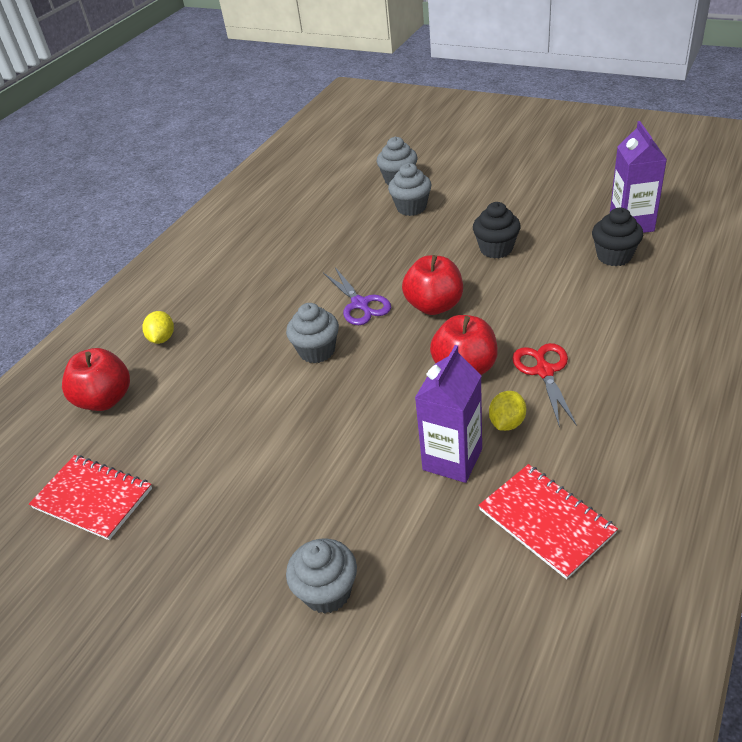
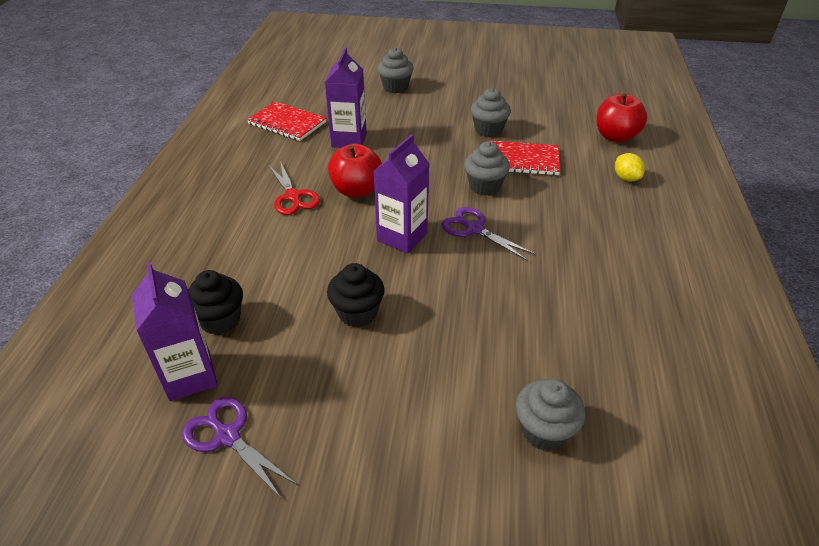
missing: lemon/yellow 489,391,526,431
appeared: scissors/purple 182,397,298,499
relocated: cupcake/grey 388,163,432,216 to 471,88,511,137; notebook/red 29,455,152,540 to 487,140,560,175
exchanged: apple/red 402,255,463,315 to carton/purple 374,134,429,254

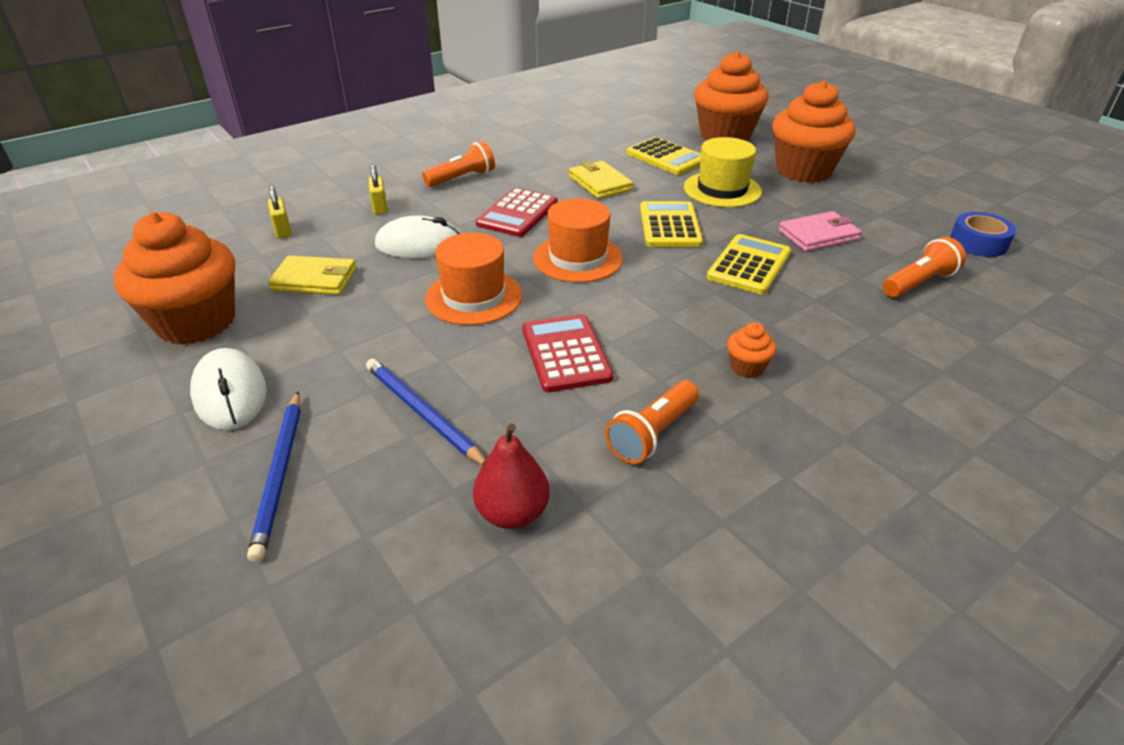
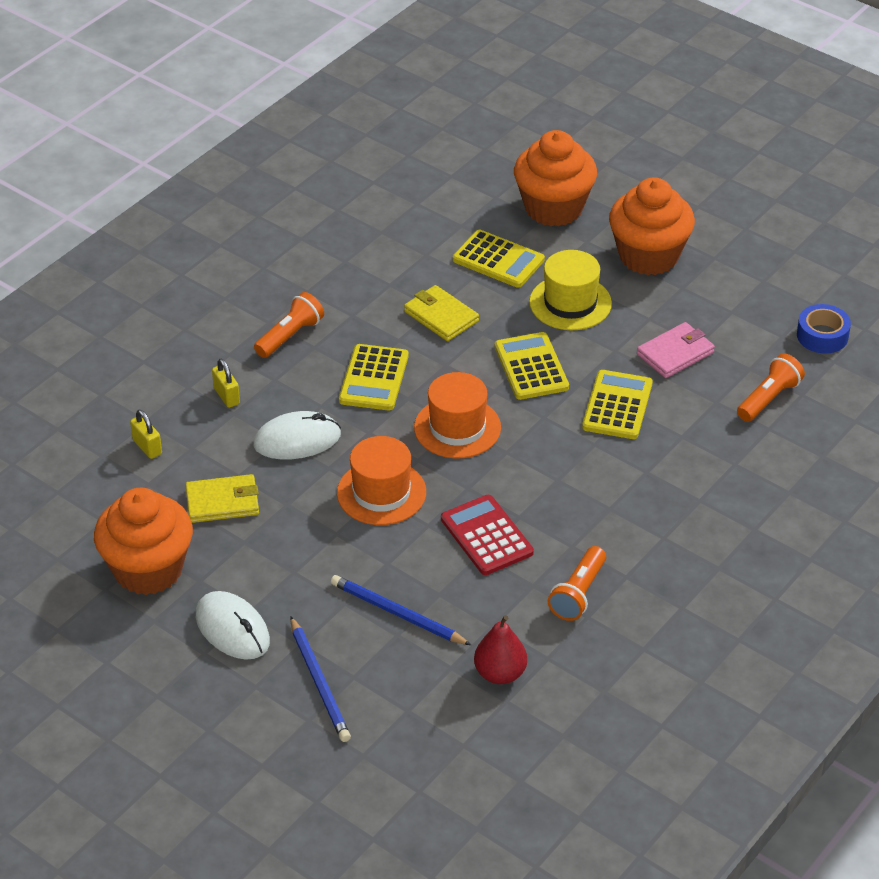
missing: cupcake/orange 727,322,776,378
colour: calculator/red 476,188,558,237 to calculator/yellow 339,344,408,411

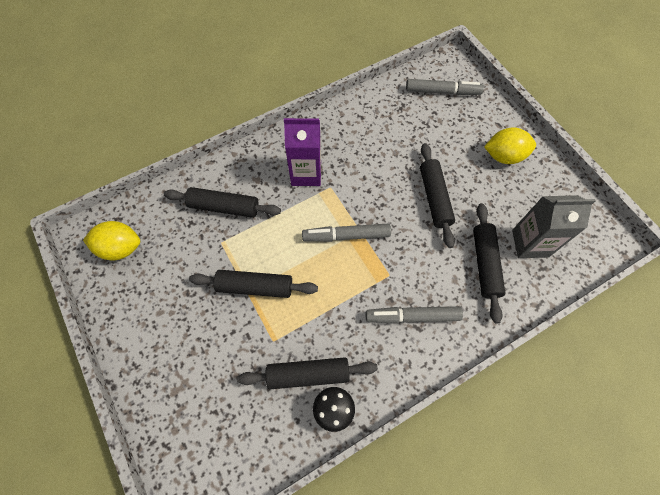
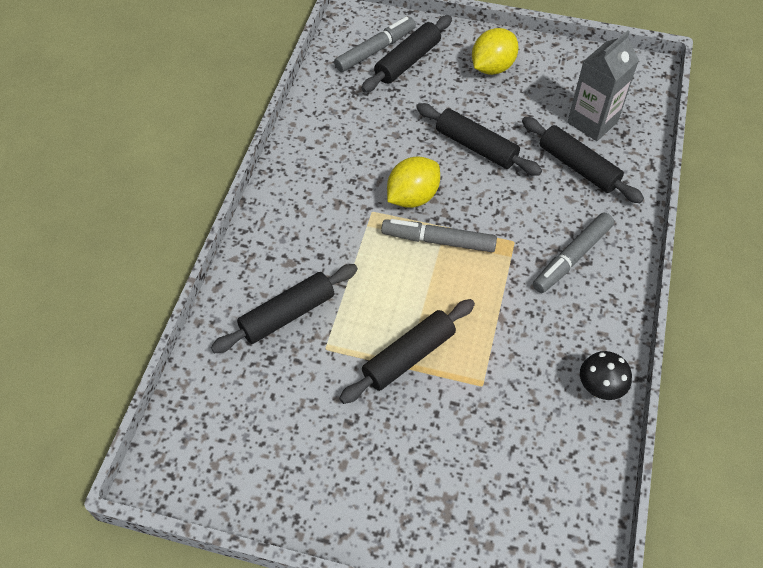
missing: carton/purple 284,118,321,186
relocated: rolling pin/black 237,357,378,389 to 362,15,452,92; lemon/yellow 83,221,140,261 to 387,157,440,208
spun: marker/grey 302,224,391,242 = 381,219,497,252 60 degrees clockwise

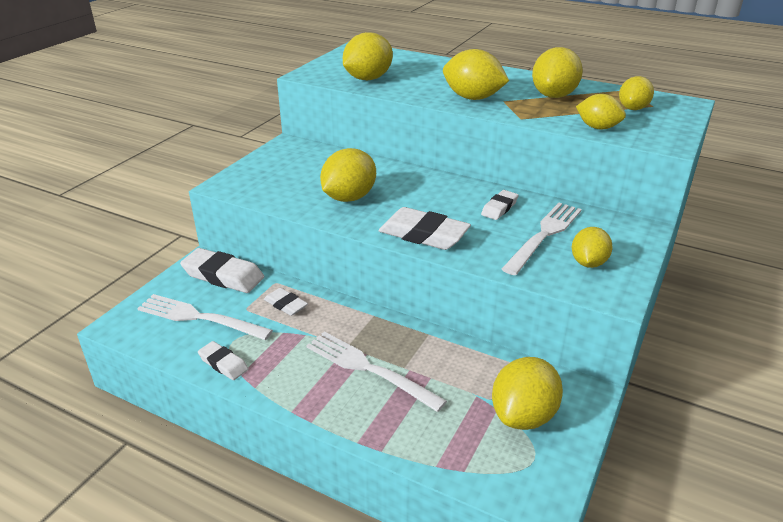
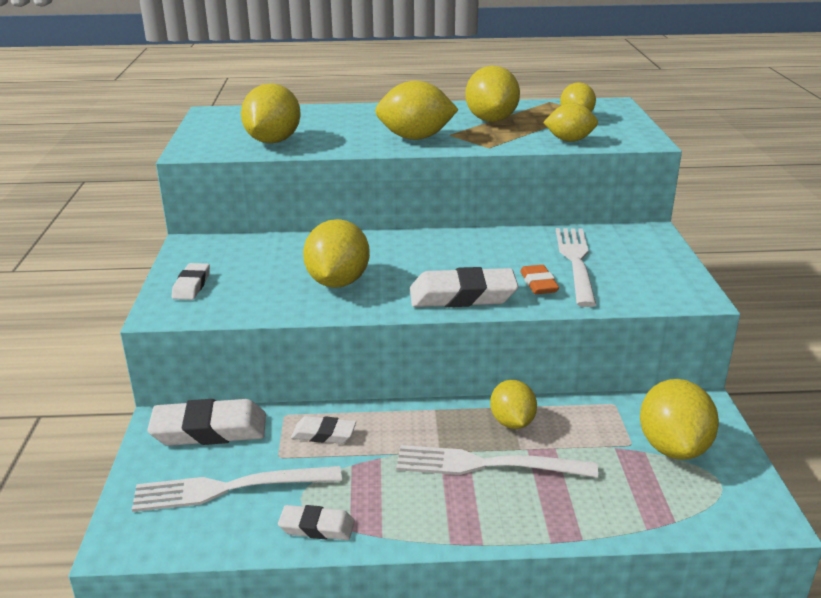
appeared: eraser/orange 520,265,559,294
relocated: eraser/white 481,190,519,220 to 172,263,210,300; lemon/yellow 572,227,613,268 to 490,380,537,429

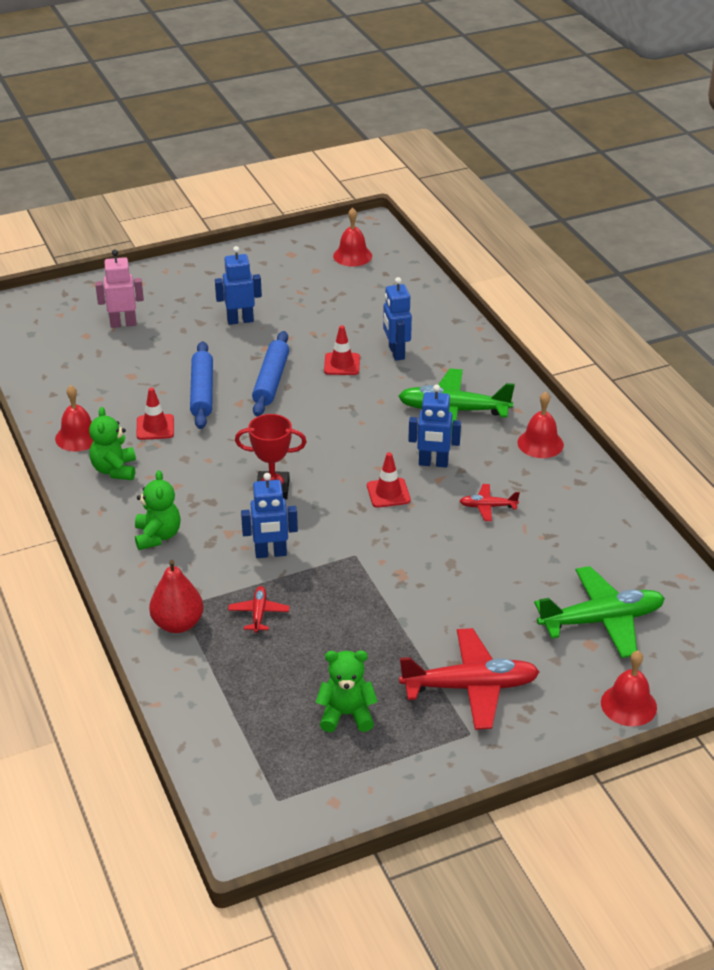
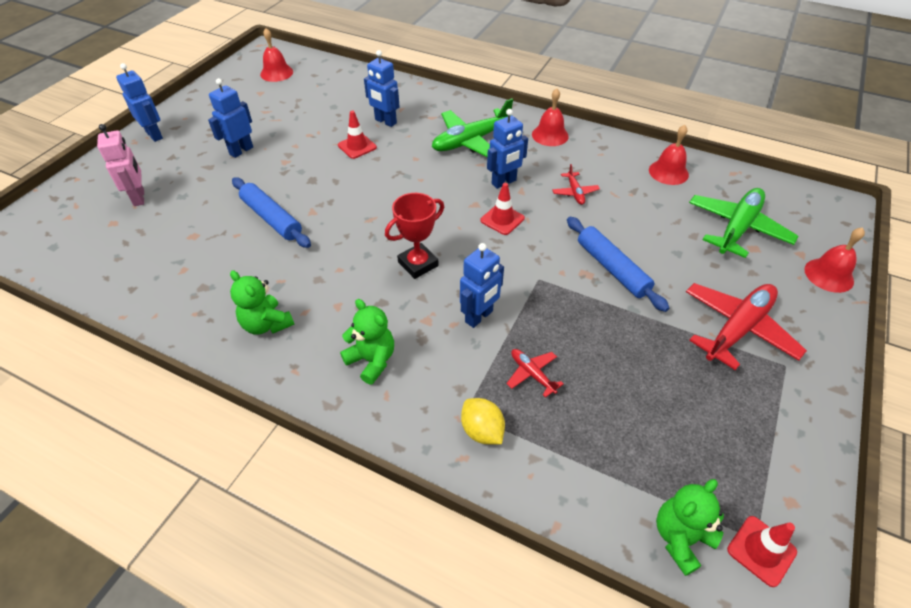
appeared: robot/blue 116,63,163,142
relocated: rolling pin/blue 252,331,289,416 to 567,217,669,312; bell/red 55,385,93,451 to 649,125,689,185; teddy bear/green 316,650,378,732 to 656,479,724,576; traffic cone/red 136,387,174,440 to 727,516,797,587
exchanged: pear/red 149,560,204,633 to lemon/yellow 461,398,505,445
spun: robot/pink 95,250,144,328 = 97,124,144,206 120 degrees clockwise; plane/red 460,484,520,521 = 552,164,600,205 60 degrees counterclockwise

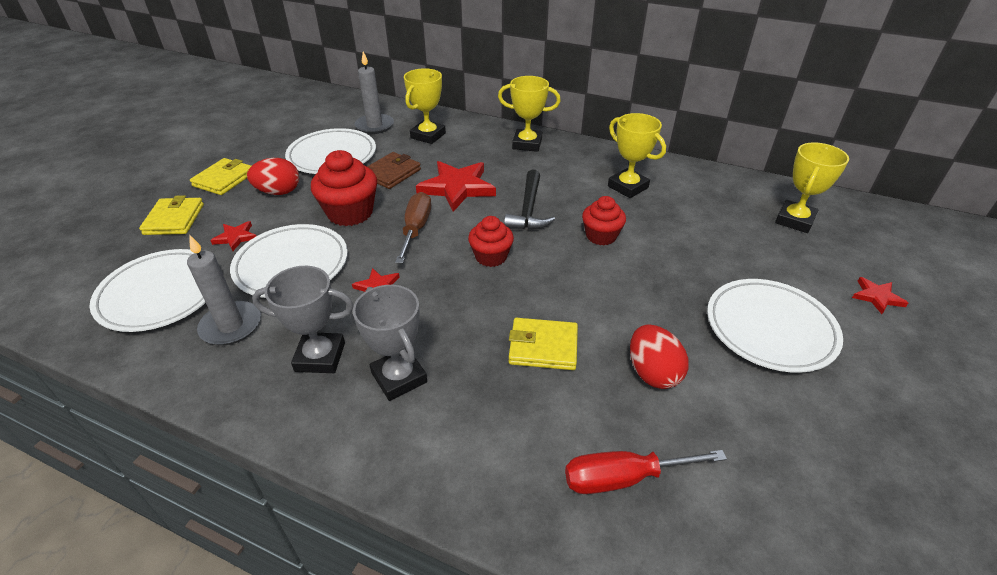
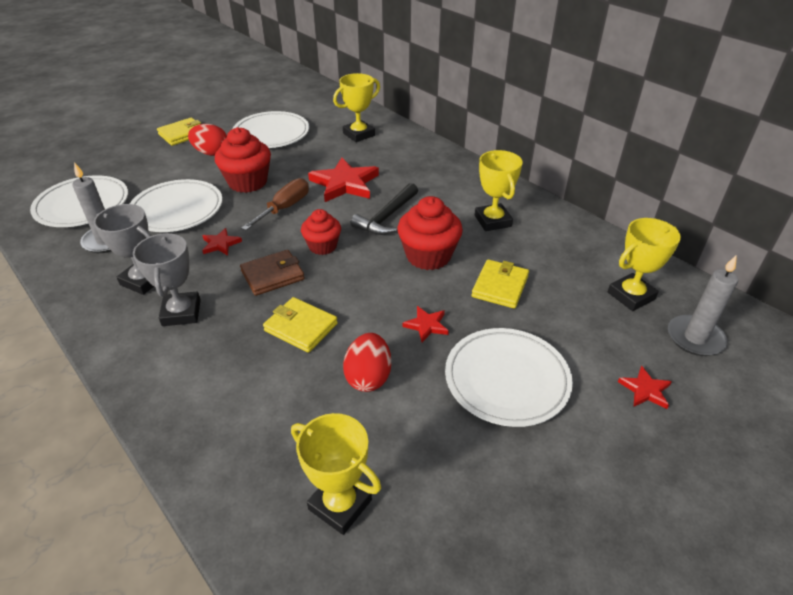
missing: screwdriver/red 565,450,727,494
relocated: wallet/brown 367,152,421,189 to 240,250,305,296; trophy/yellow 498,76,561,152 to 291,413,381,535; star/red 210,221,256,251 to 402,306,449,342; wallet/yellow 139,195,204,235 to 471,259,529,309; candle/grey 355,51,394,134 to 668,256,738,356
size: cupcake/red 582,196,626,245 = 397,196,463,270 x1.56

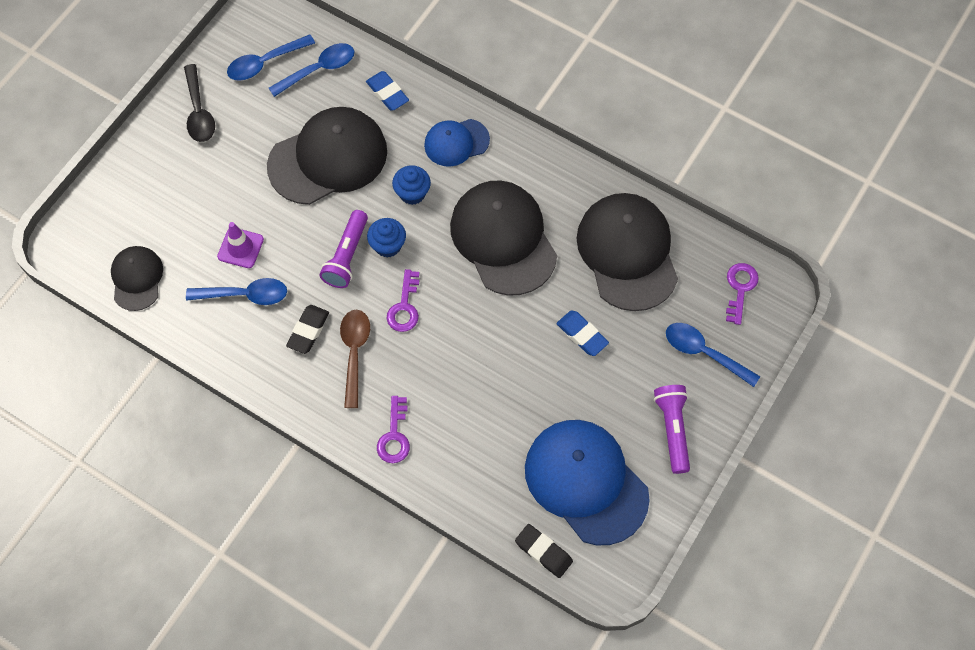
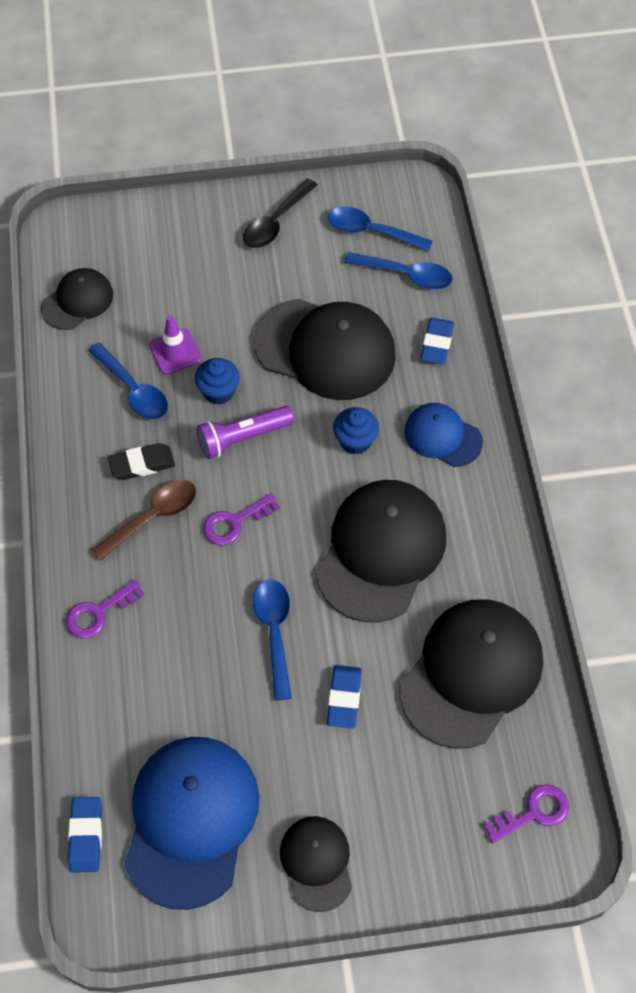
relocated: cupcake/blue 367,218,406,258 to 195,358,240,405; spoon/blue 666,323,760,387 to 253,579,292,701
exchanged: flashlight/purple 654,385,690,474 to cap/black 280,816,352,912
colour: eraser/black 515,524,573,578 to eraser/blue 68,797,102,873

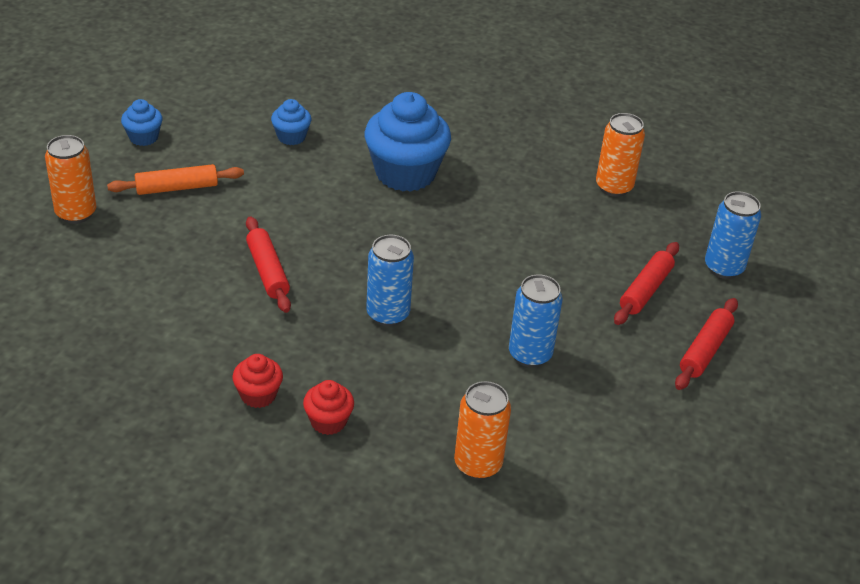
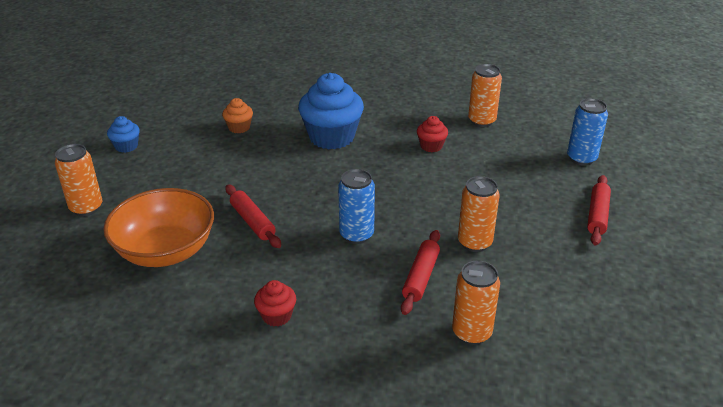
missing: rolling pin/orange 107,164,244,195
appeared: bowl/orange 103,188,214,267
relocated: rolling pin/red 614,242,679,325 to 401,230,440,315; cupcake/red 303,380,354,435 to 417,116,448,152
colour: cupcake/blue 271,99,311,145 to cupcake/orange 222,98,253,133; can/blue 509,274,563,367 to can/orange 458,176,500,252

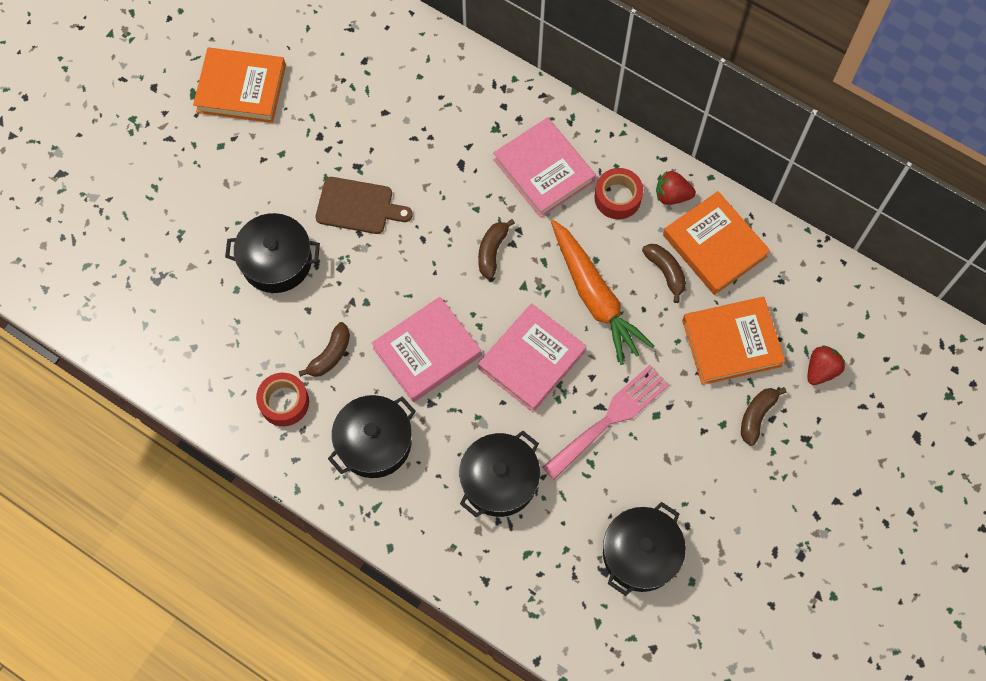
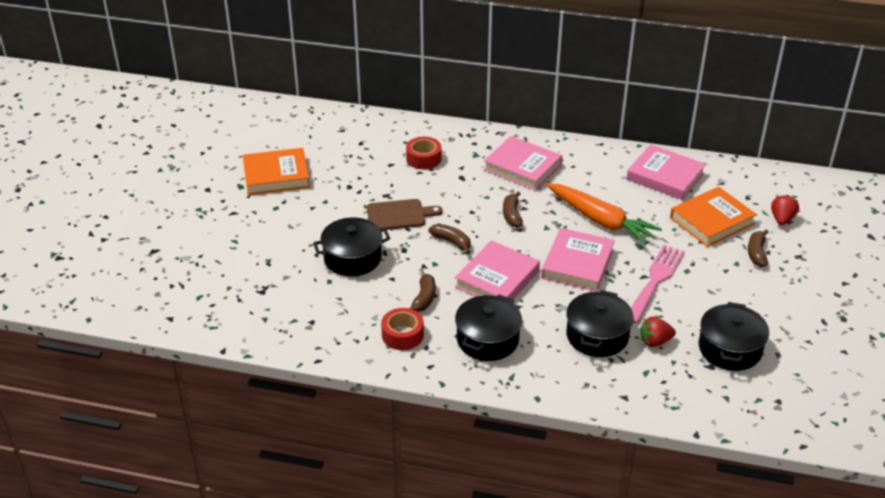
relocated: tape/red 594,168,643,219 to 406,137,441,169; banana/brown 642,244,686,303 to 429,224,471,254; strawberry/red 656,171,696,205 to 640,316,676,347
colour: book/orange 663,191,770,295 to book/pink 627,144,706,200

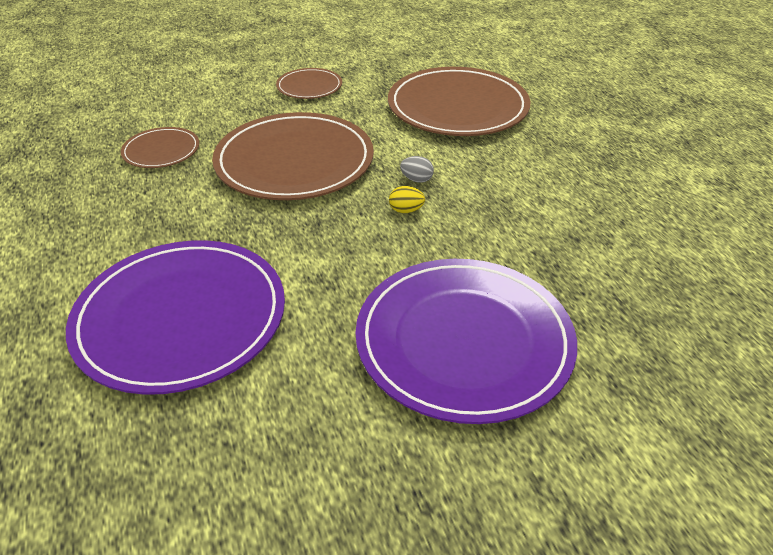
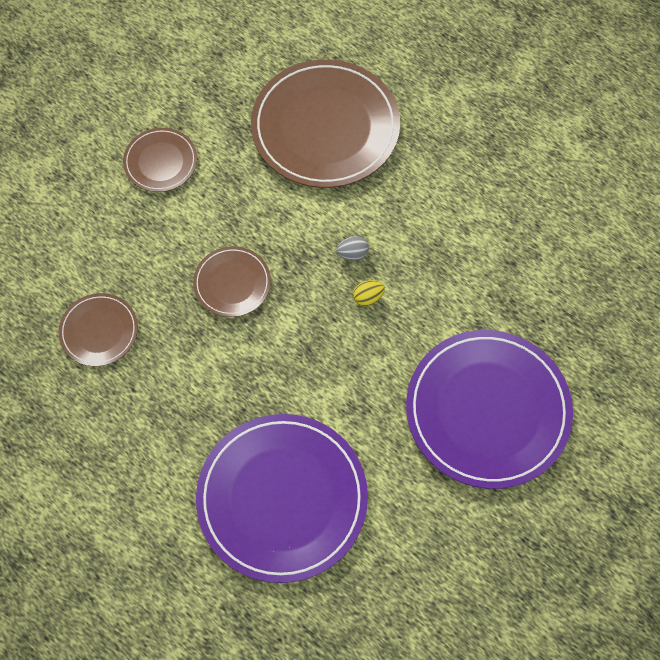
size: plate/brown 212,112,374,200 = 193,246,271,317 x0.49

